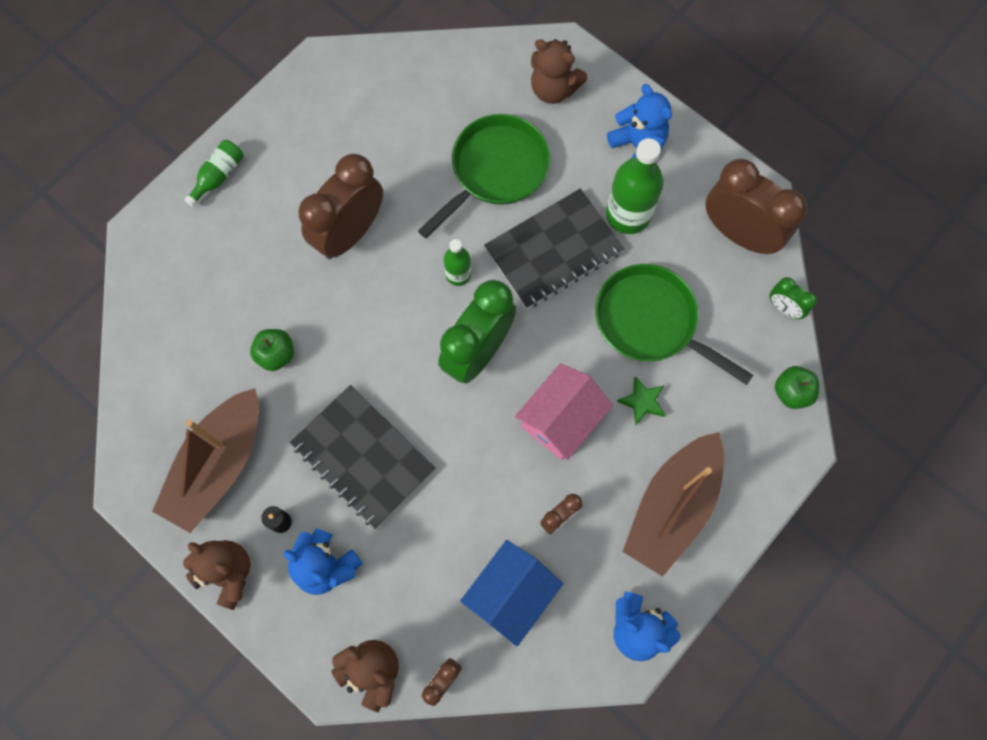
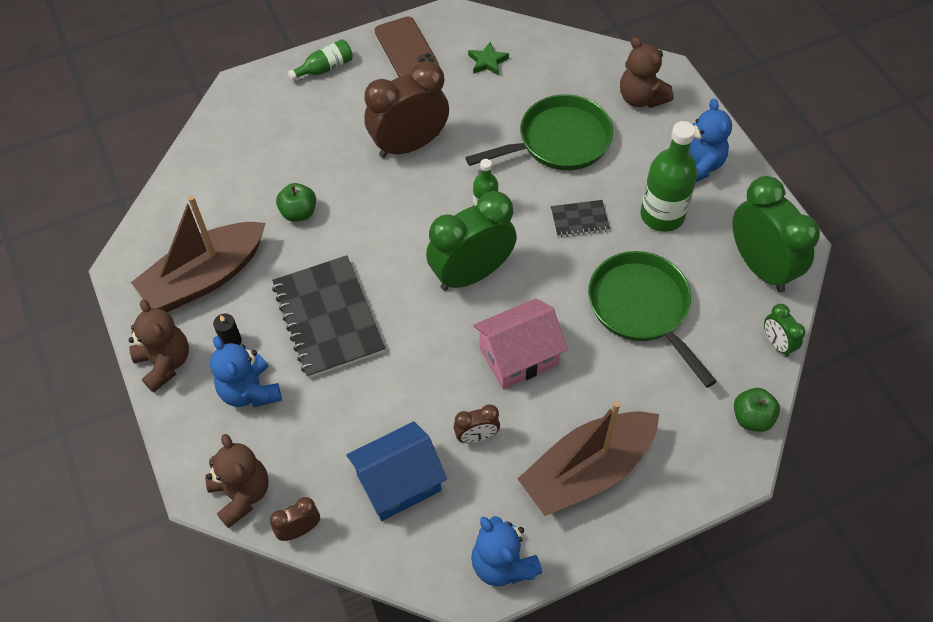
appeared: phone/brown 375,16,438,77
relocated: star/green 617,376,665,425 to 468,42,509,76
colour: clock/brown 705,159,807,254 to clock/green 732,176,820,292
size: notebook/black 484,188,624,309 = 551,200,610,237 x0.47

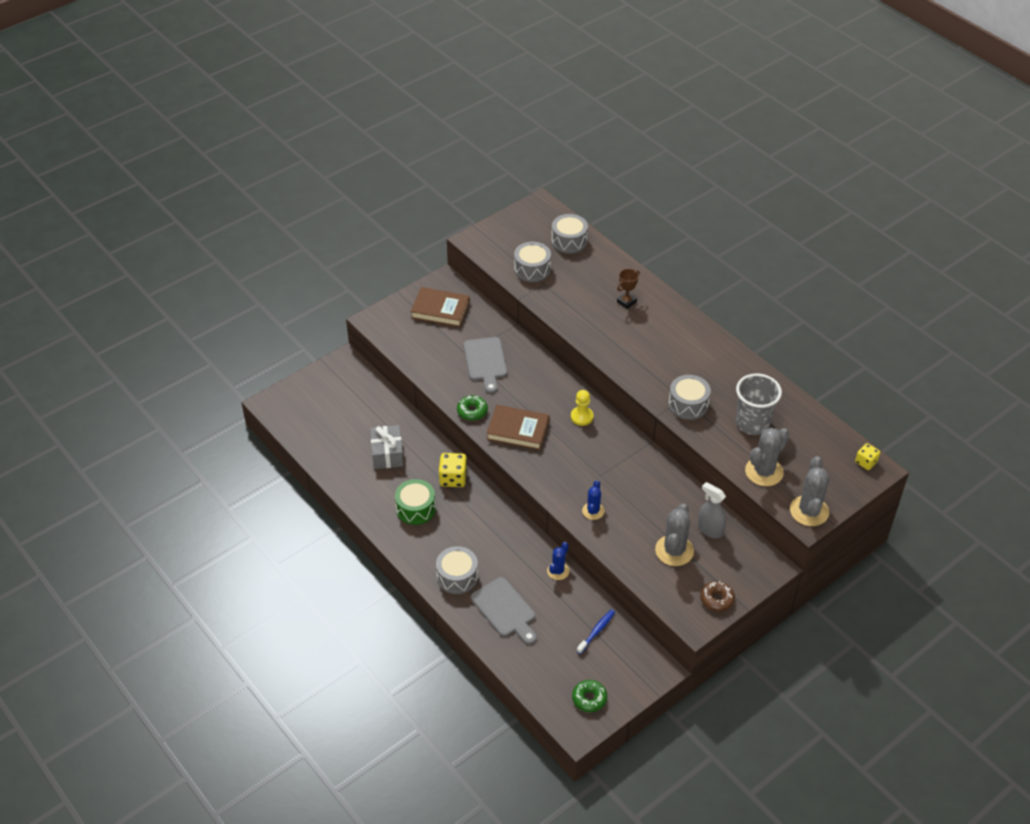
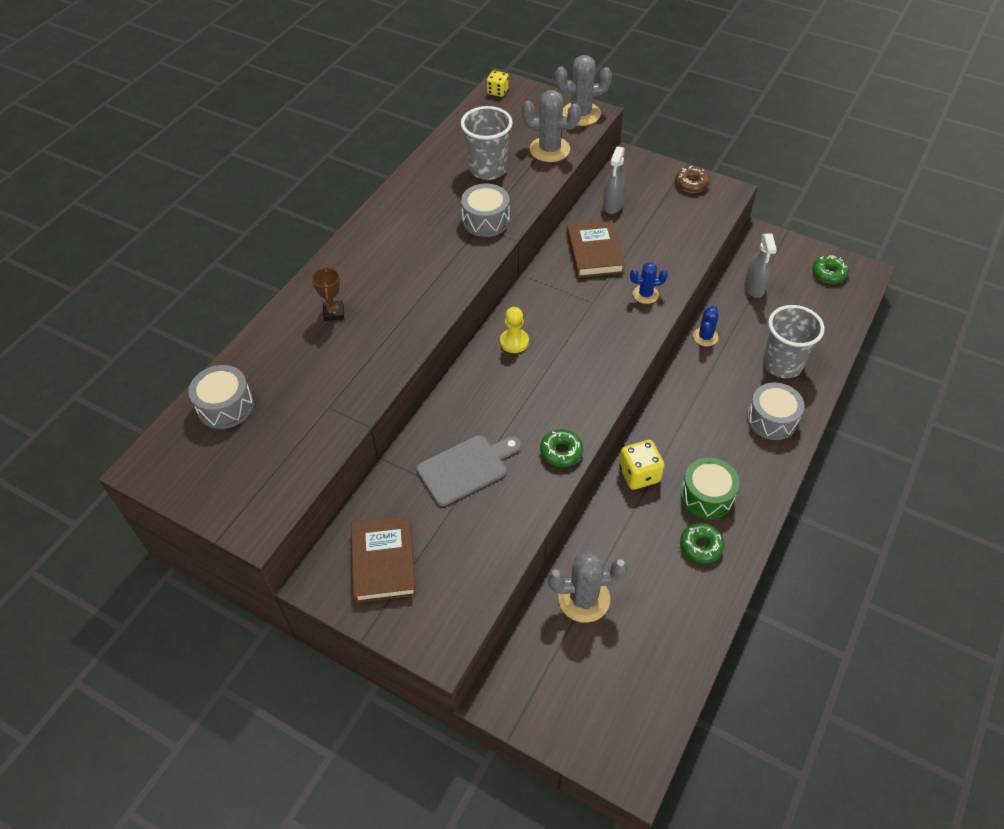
missing: gift/grey 370,425,403,469; drum/grey 514,242,551,282
appeared: donut/green 680,523,724,563
relocated: cactus/grey 655,504,694,566 to 548,551,628,623; book/brown 486,405,549,450 to 567,220,625,278
exchanged: toothbrush/blue 577,609,615,654 to spray bottle/grey 744,233,777,298; cutting board/grey 471,577,537,644 to cup/grey 763,305,825,378
spun: trophy/brown 617,269,640,309 = 312,266,344,321 60 degrees clockwise; cactus/blue 547,542,570,580 = 693,305,719,346 75 degrees counterclockwise

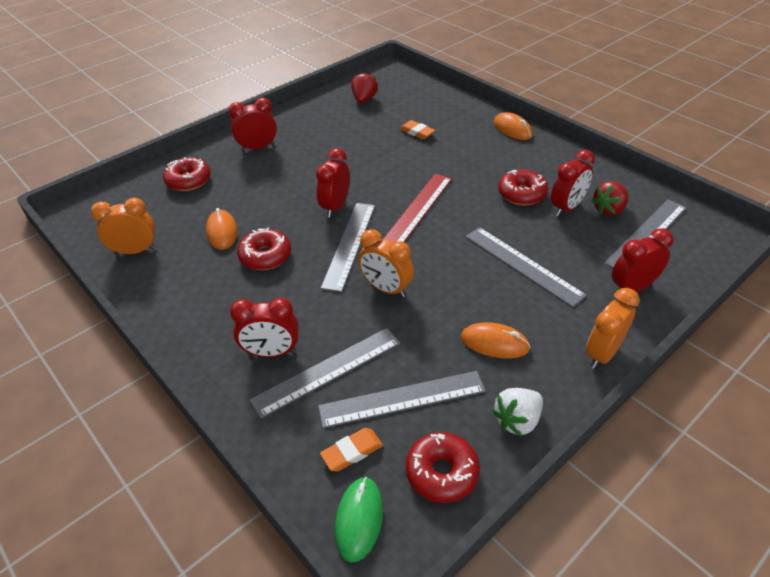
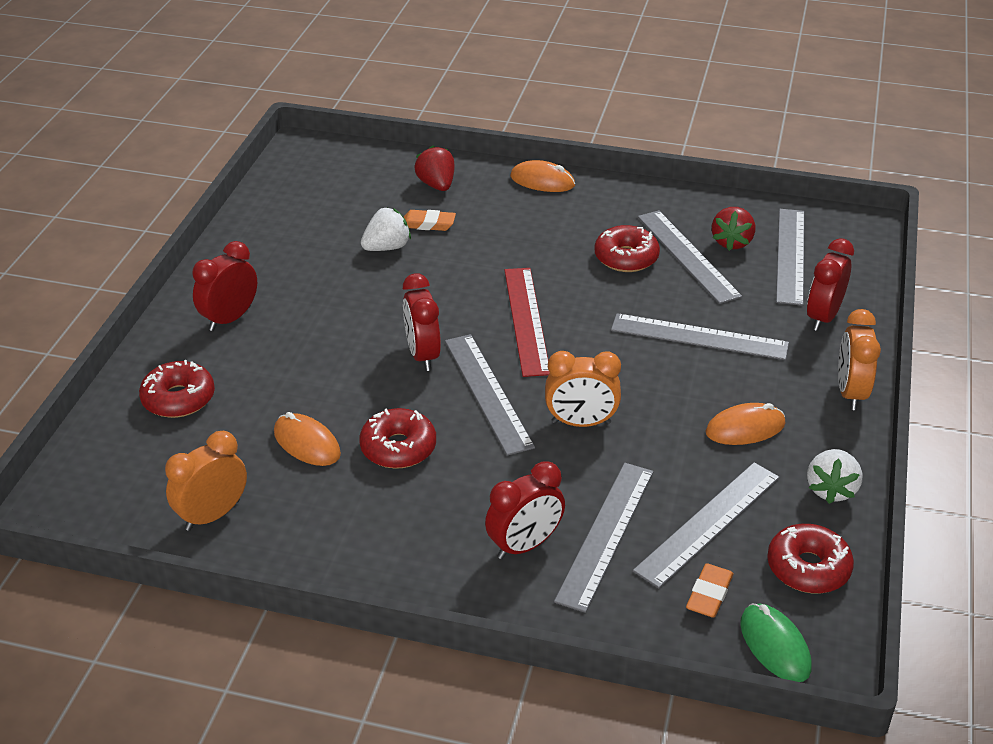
appeared: strawberry/white 361,207,411,251
relocated: strawberry/red 351,72,378,103 to 415,145,455,191
exchanged: clock/red 551,150,595,216 to ruler/grey 638,210,742,304

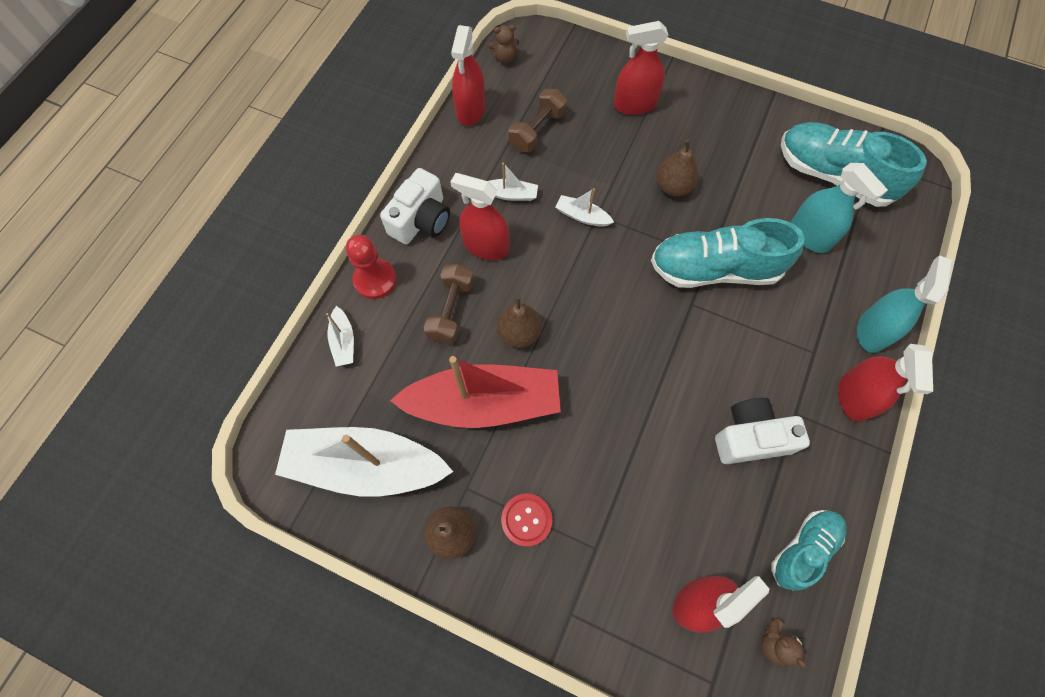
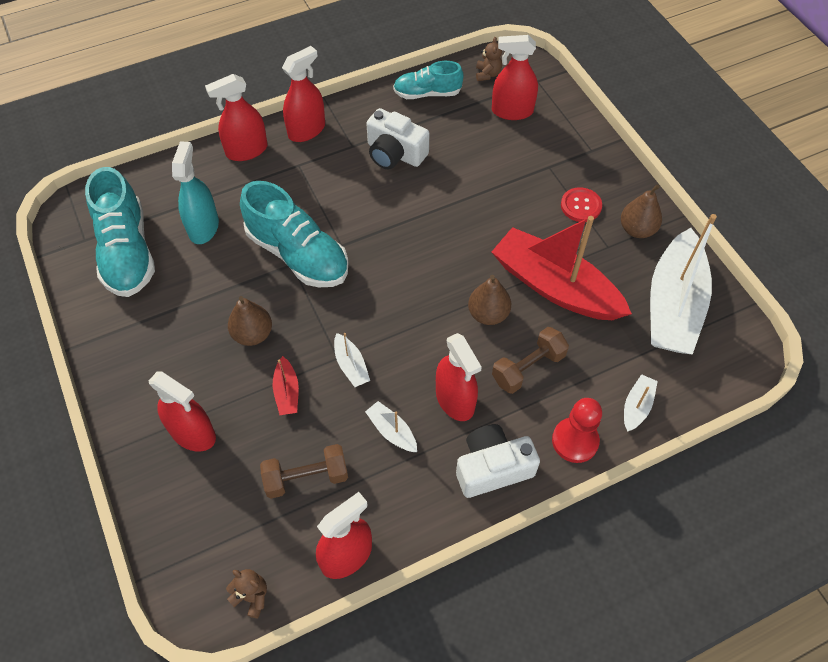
appeared: boat/red 273,356,299,415
colour: spray bottle/turquoise 857,255,952,353 to spray bottle/red 205,74,268,161
spun: boat/white 275,427,454,497 = 650,214,717,355 60 degrees clockwise

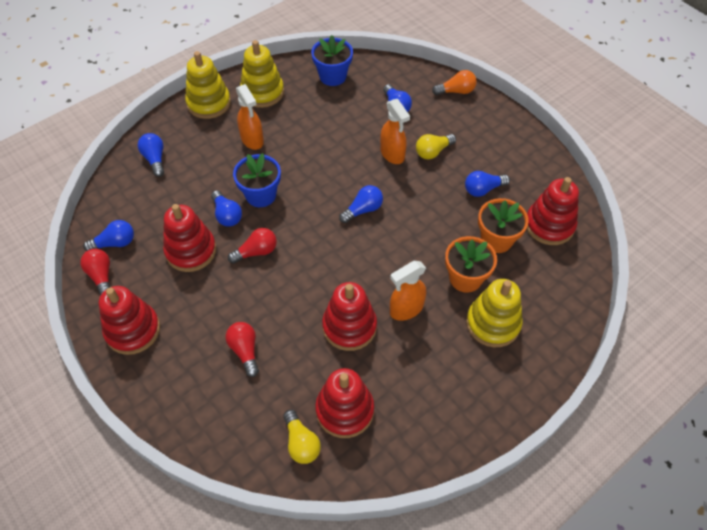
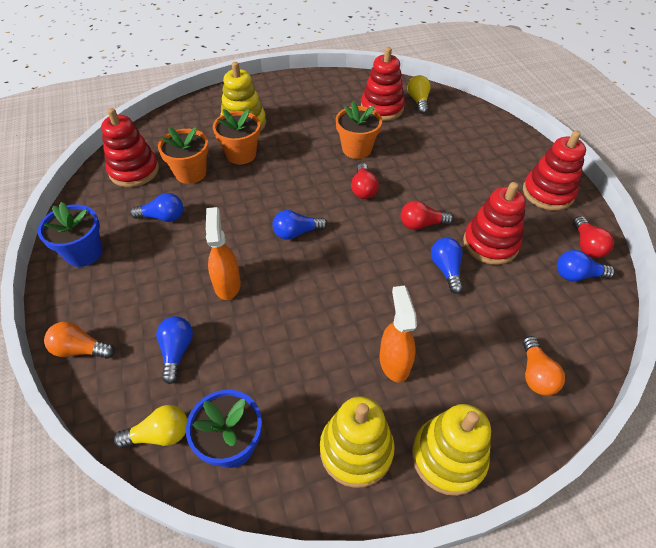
missing: spray bottle/orange 390,261,426,321
relocated: flower pot/blue 233,153,281,207 to 38,202,103,267; light bulb/yellow 416,134,456,160 to 114,405,187,448; light bulb/red 226,322,259,377 to 351,163,379,199
exchanged: stacking toy/red 322,282,377,351 to flower pot/orange 336,101,382,159
colour: light bulb/blue 138,133,164,177 to light bulb/orange 523,336,565,396

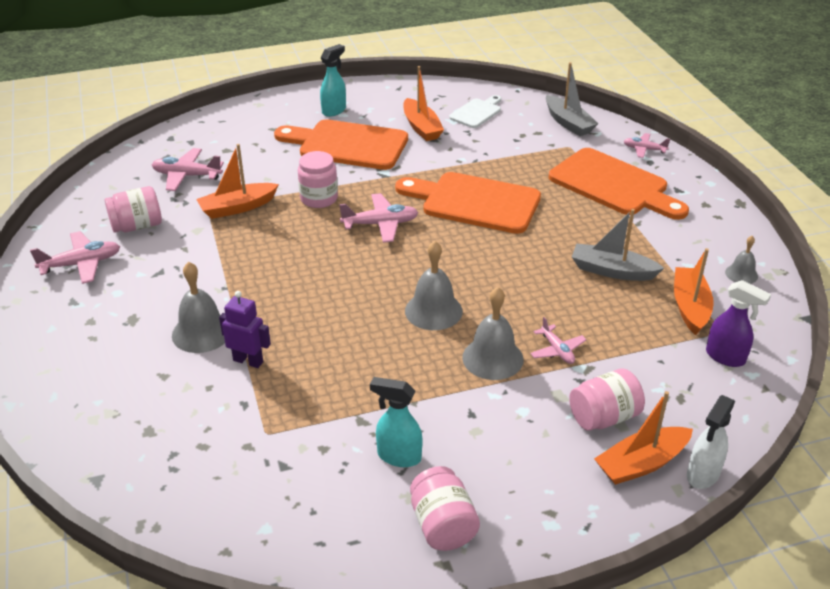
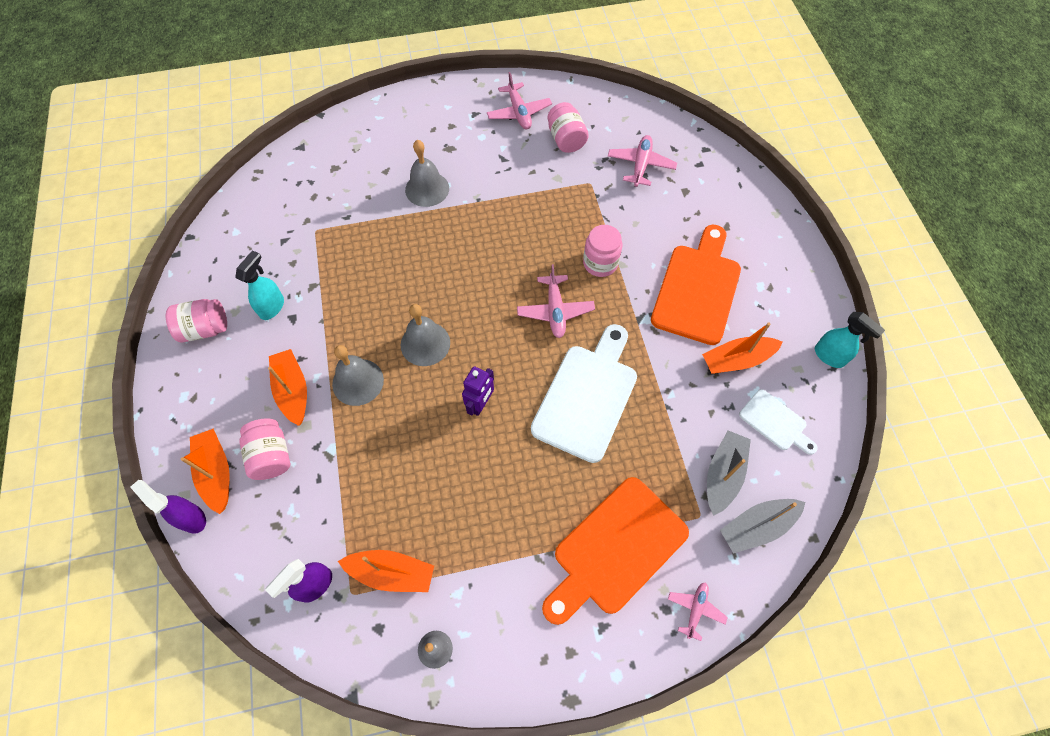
missing: plane/pink 530,317,586,364
relocated: boat/orange 196,144,279,219 to 268,349,307,426; robot/purple 219,291,271,368 to 462,366,494,416; boat/grey 572,209,664,281 to 707,431,751,516; spray bottle/turquoise 320,44,346,117 to 815,312,885,368
colour: spray bottle/white 687,395,735,489 to spray bottle/purple 130,480,206,534; cutting board/orange 395,172,541,234 to cutting board/white 531,324,637,463

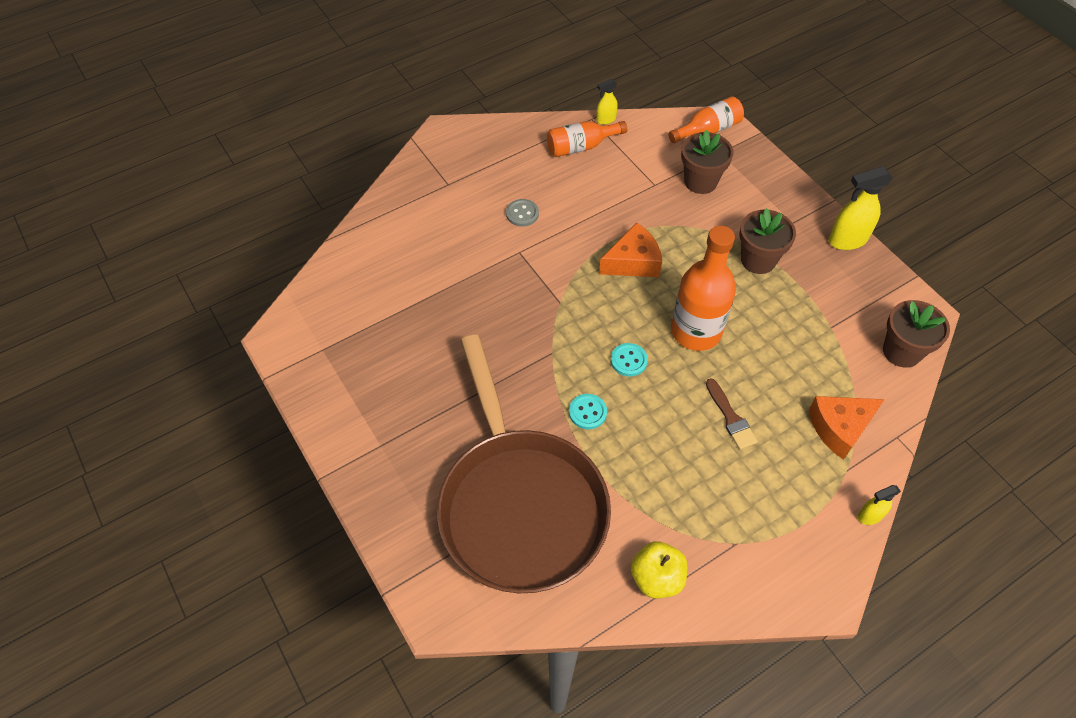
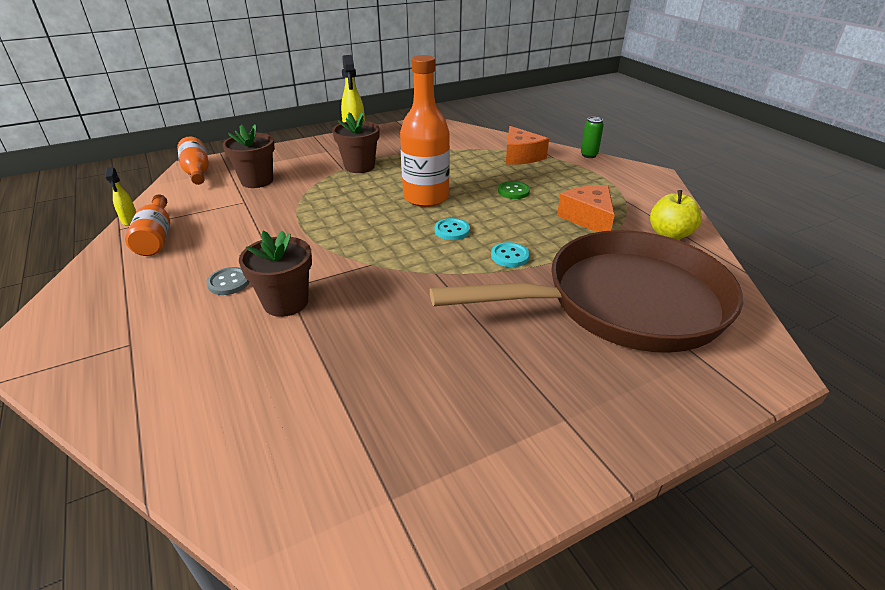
relocated: flower pot/brown 883,300,950,368 to 239,230,312,317; cheese/orange 599,222,662,277 to 557,185,615,232
exchanged: brush/brown 706,378,758,450 to button/green 498,181,530,199; spray bottle/yellow 858,485,901,525 to can/green 581,117,604,158

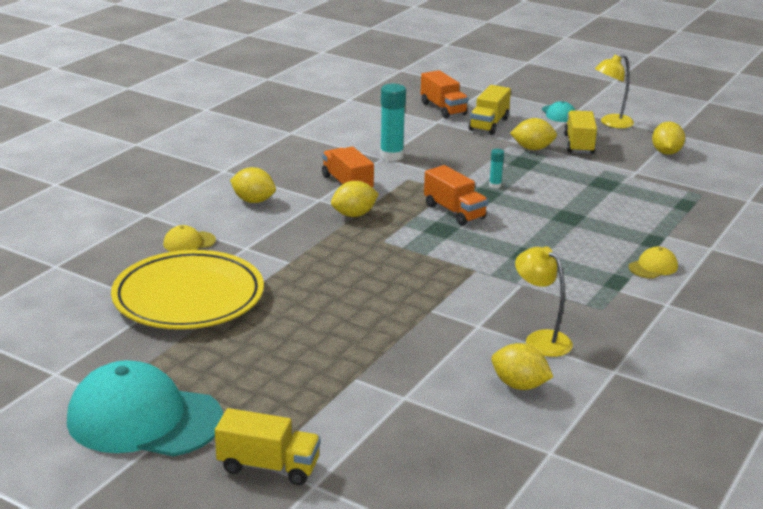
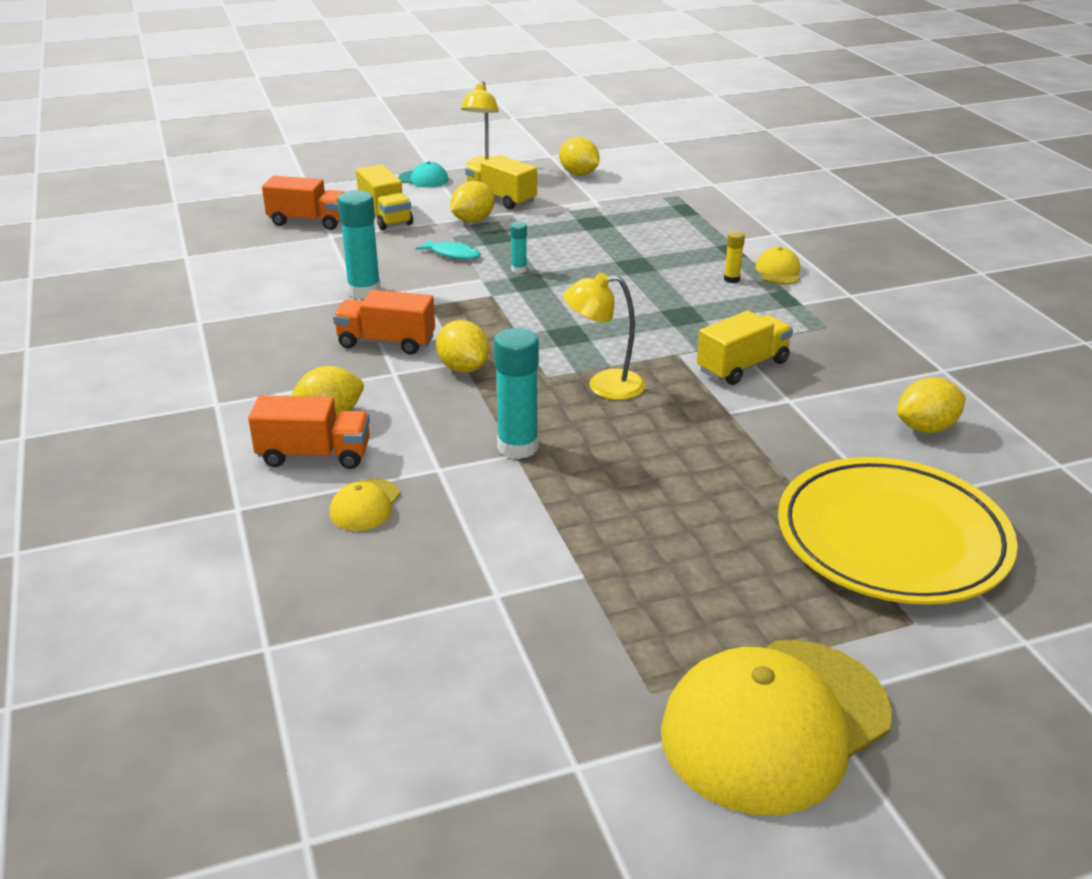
appeared: fish/turquoise 415,239,480,260; glue stick/turquoise 494,328,539,459; glue stick/yellow 724,231,745,283
relocated: truck/orange 424,165,488,226 to 248,396,370,469; lamp/yellow 515,246,573,357 to 563,273,645,400; truck/yellow 215,408,321,485 to 697,311,793,385; plate/yellow 111,250,264,329 to 778,457,1018,605
colour: cap/turquoise 67,360,223,456 to cap/yellow 661,640,892,815
spun: lemon/yellow 331,181,379,217 = 436,320,489,373 45 degrees counterclockwise

